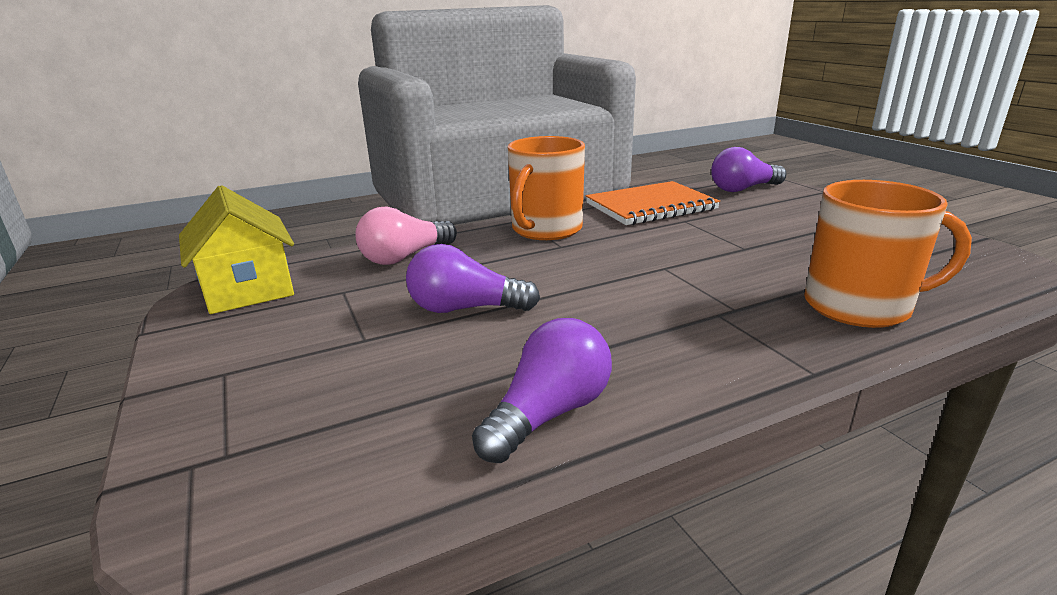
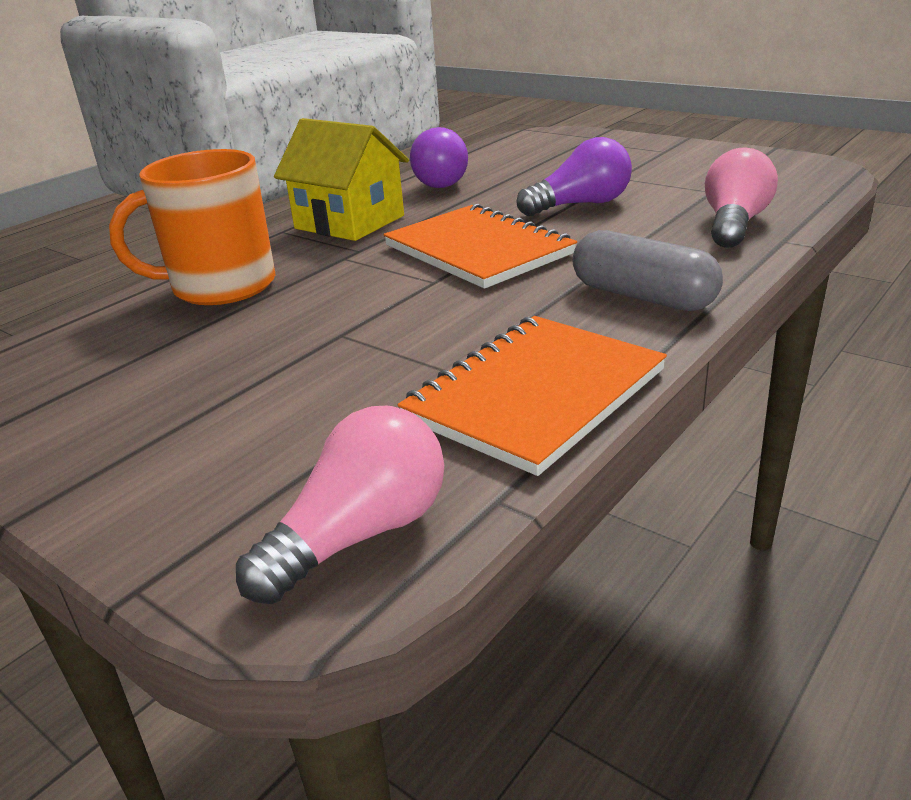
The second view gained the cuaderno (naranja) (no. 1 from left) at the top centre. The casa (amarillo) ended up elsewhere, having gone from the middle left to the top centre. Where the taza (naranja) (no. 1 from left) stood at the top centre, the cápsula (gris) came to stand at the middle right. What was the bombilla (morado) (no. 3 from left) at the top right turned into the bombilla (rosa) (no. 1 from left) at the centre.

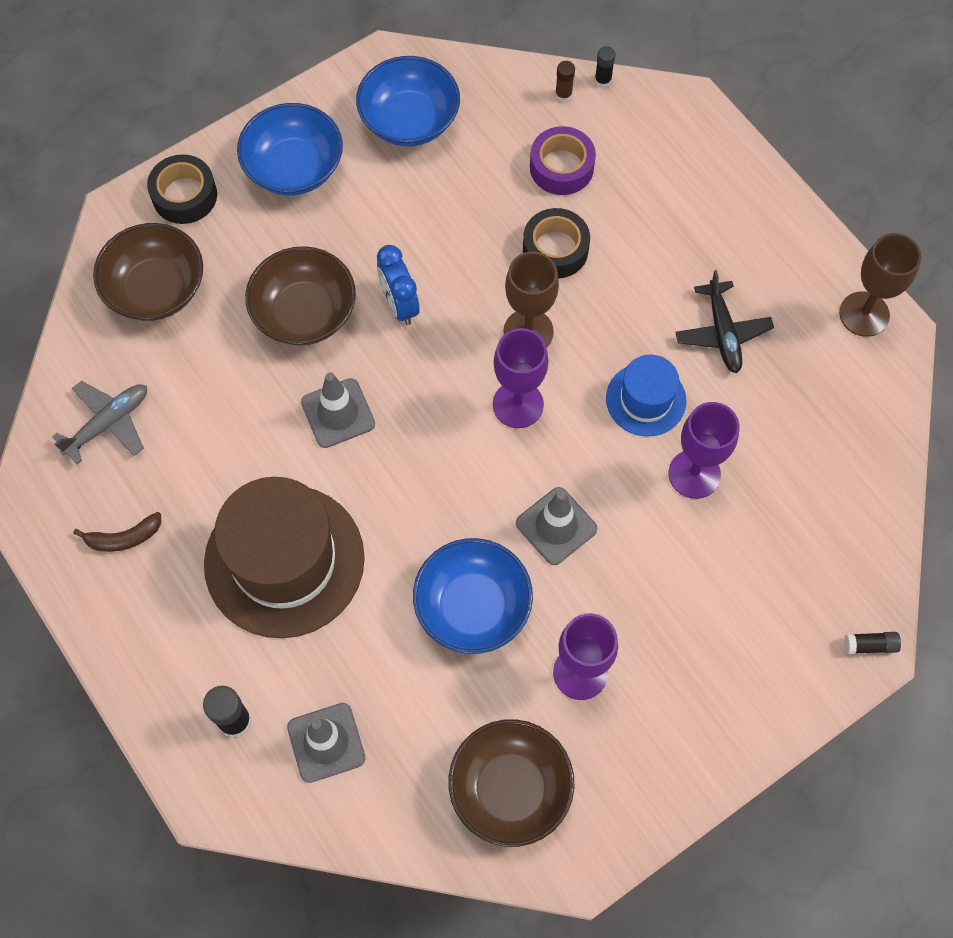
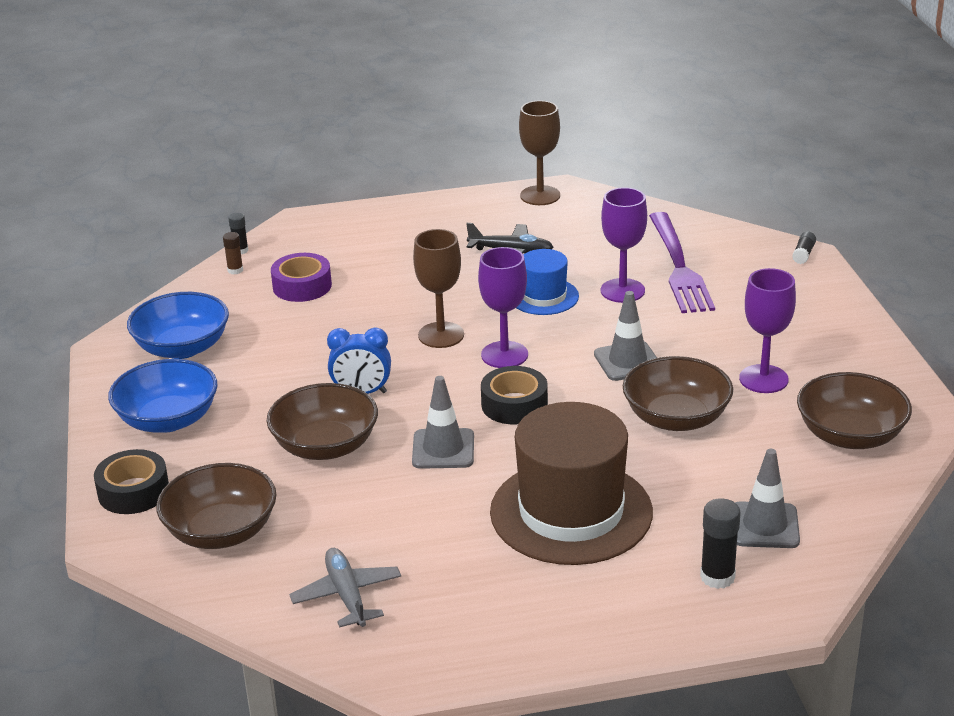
The second view lost the plátano (marrón) at the middle left. The second view gained the tenedor (morado) at the middle right. The cinta adhesiva (negro) (no. 2 from left) ended up elsewhere, having gone from the top centre to the centre. What was the cuenco (azul) (no. 3 from left) at the centre turned into the cuenco (marrón) (no. 3 from left) at the middle right.

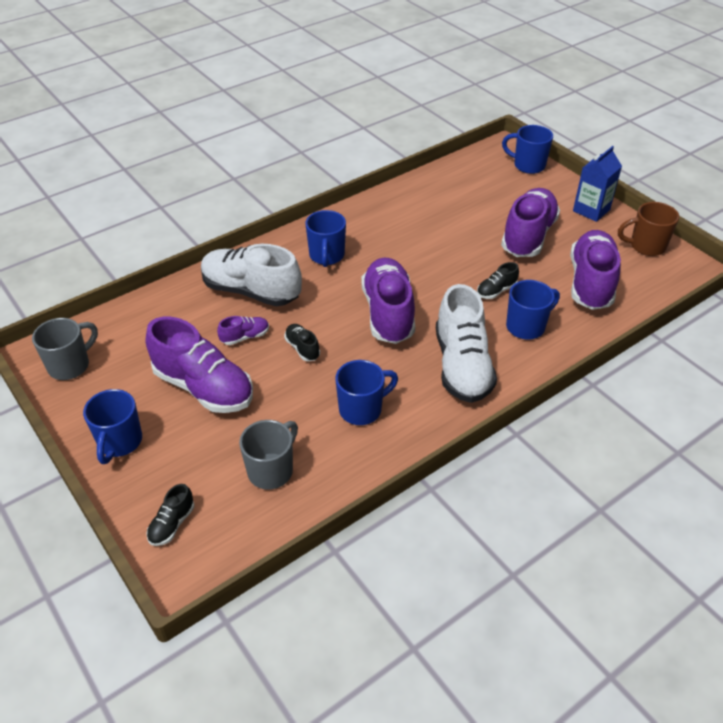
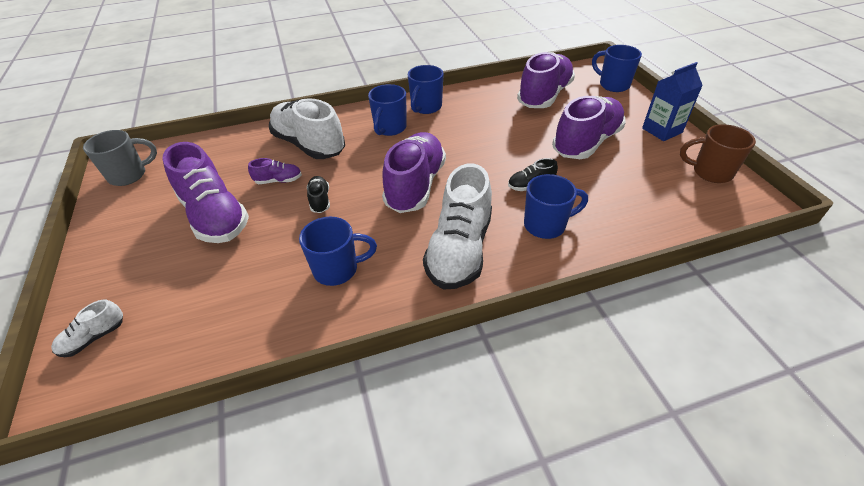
The second view lost the taza (gris) (no. 2 from left) at the centre. The taza (azul) (no. 1 from left in the first image) ended up elsewhere, having gone from the middle left to the top centre. The zapato (morado) (no. 5 from left in the first image) ended up elsewhere, having gone from the middle right to the top centre. What was the zapato (negro) (no. 1 from left) at the bottom left turned into the zapato (blanco) (no. 1 from left) at the bottom left.

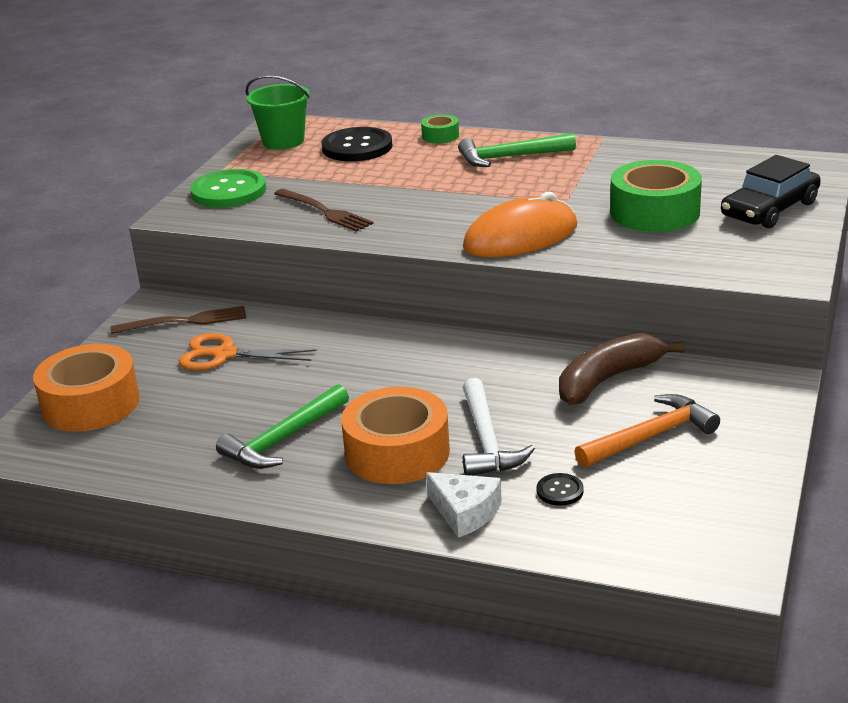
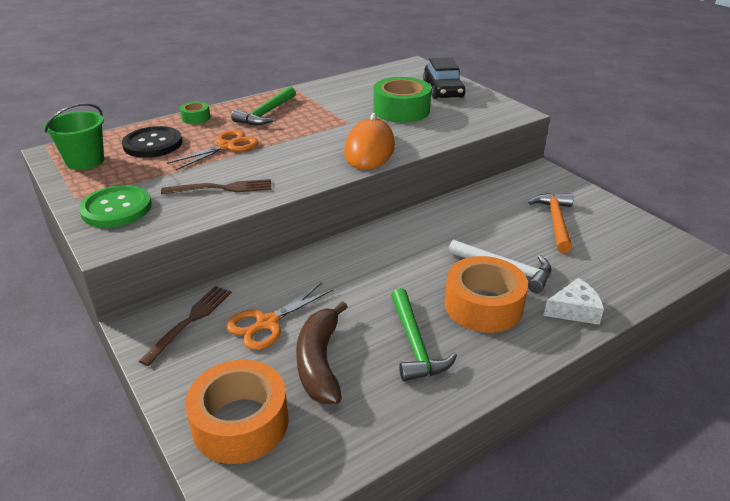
The second view lost the botón (negro) (no. 2 from left) at the bottom centre. The second view gained the tijeras (naranja) (no. 1 from left) at the top left. The plátano (marrón) ended up elsewhere, having gone from the middle right to the bottom centre.

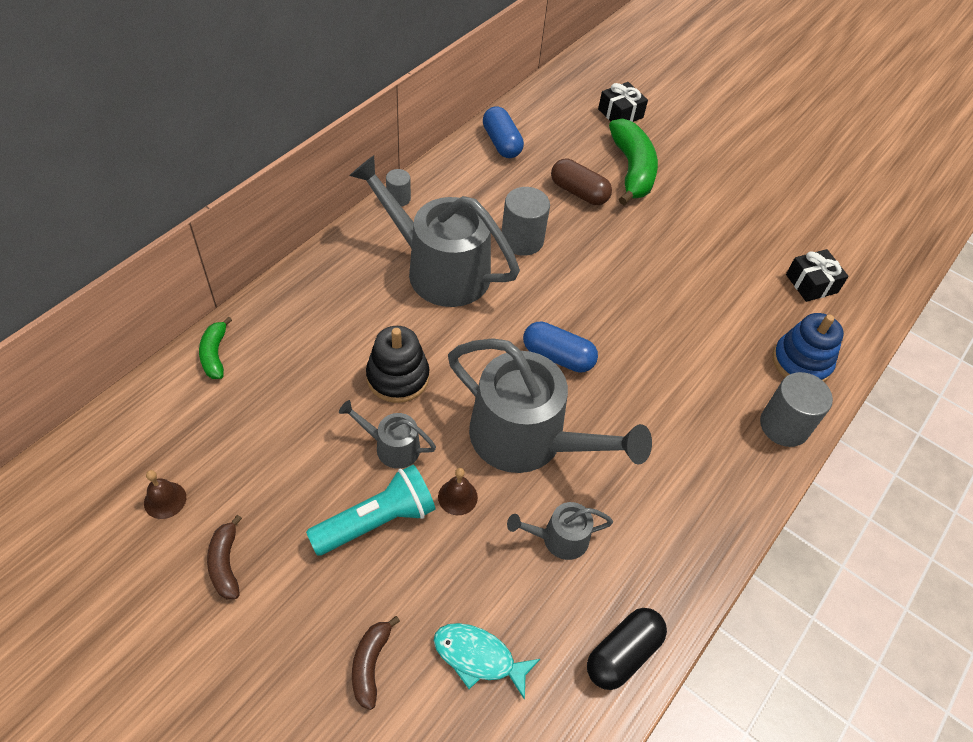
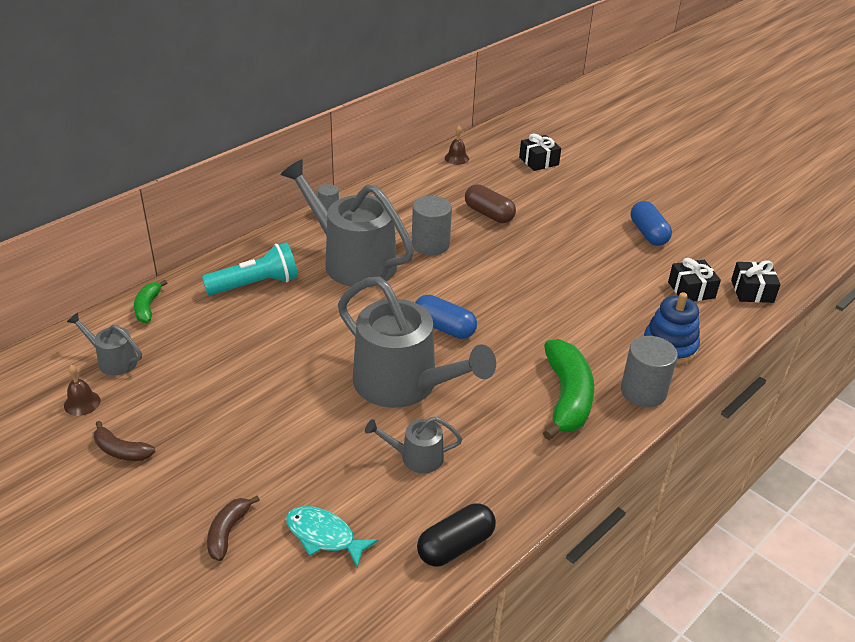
The second view lost the juguete apilable (negro) at the centre. The second view gained the regalo (negro) (no. 3 from left) at the middle right. The lámpara de mano (turquesa) ended up elsewhere, having gone from the bottom centre to the middle left. The regadera (gris) (no. 1 from left) ended up elsewhere, having gone from the centre to the middle left. The campana (marrón) (no. 2 from left) ended up elsewhere, having gone from the centre to the top centre. The cápsula (azul) (no. 1 from left in the first image) ended up elsewhere, having gone from the top centre to the middle right. The plátano (verde) (no. 2 from left) ended up elsewhere, having gone from the top centre to the centre. The plátano (marrón) (no. 1 from left) at the bottom left ended up facing another way, 60 degrees counterclockwise from before.

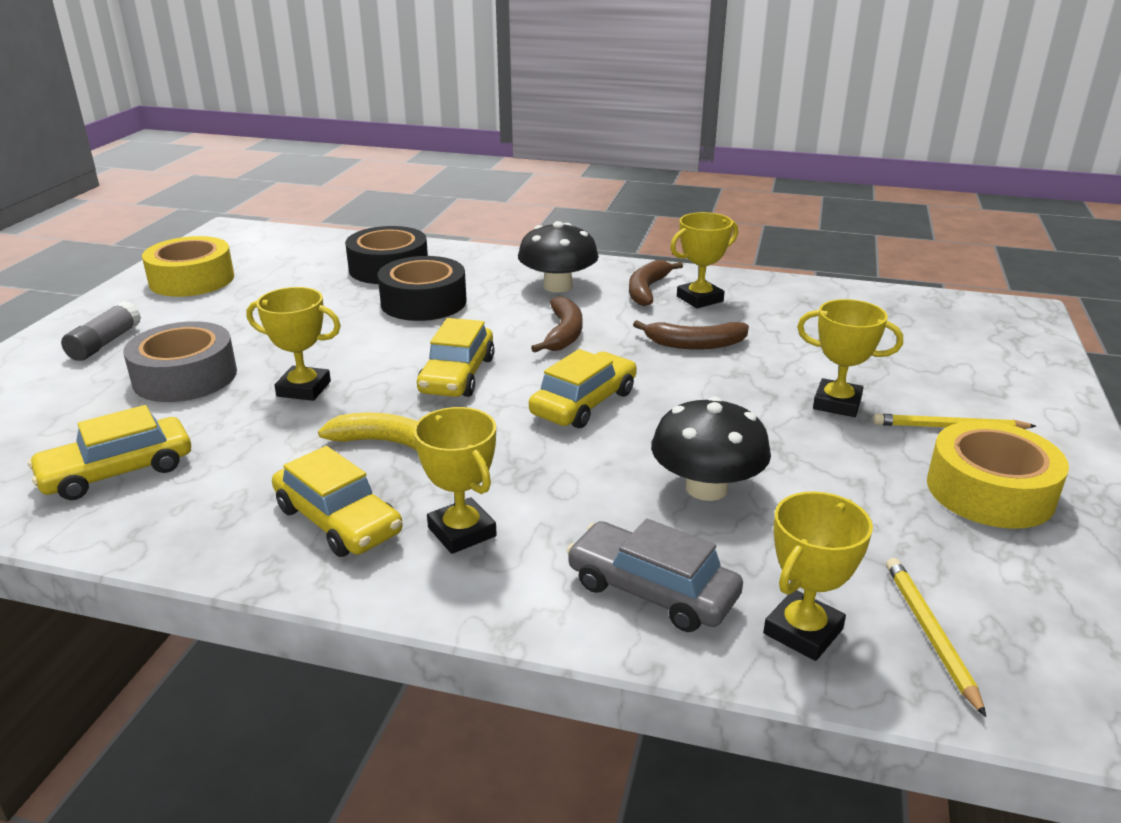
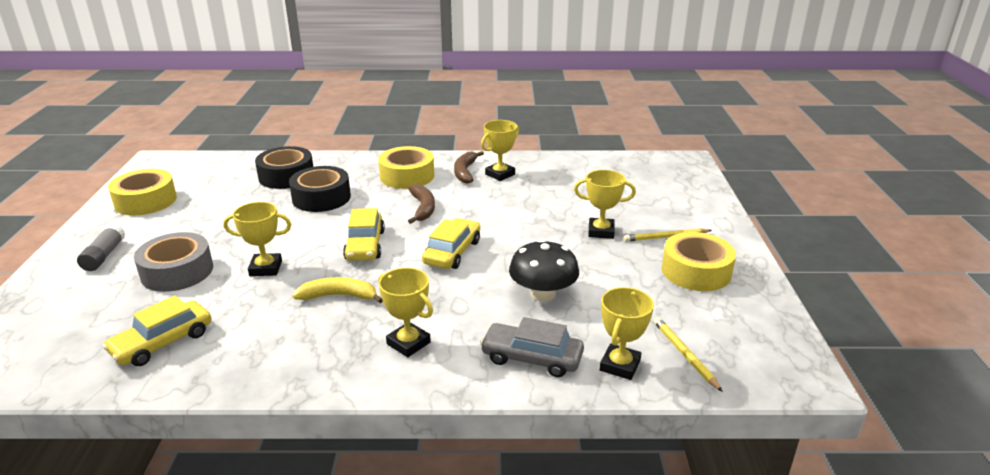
The second view lost the coche (amarillo) (no. 2 from left) at the middle left. The second view lost the plátano (marrón) (no. 3 from left) at the centre. Where the seta (negro) (no. 1 from left) stood at the top centre, the cinta adhesiva (amarillo) (no. 2 from left) came to stand at the centre.

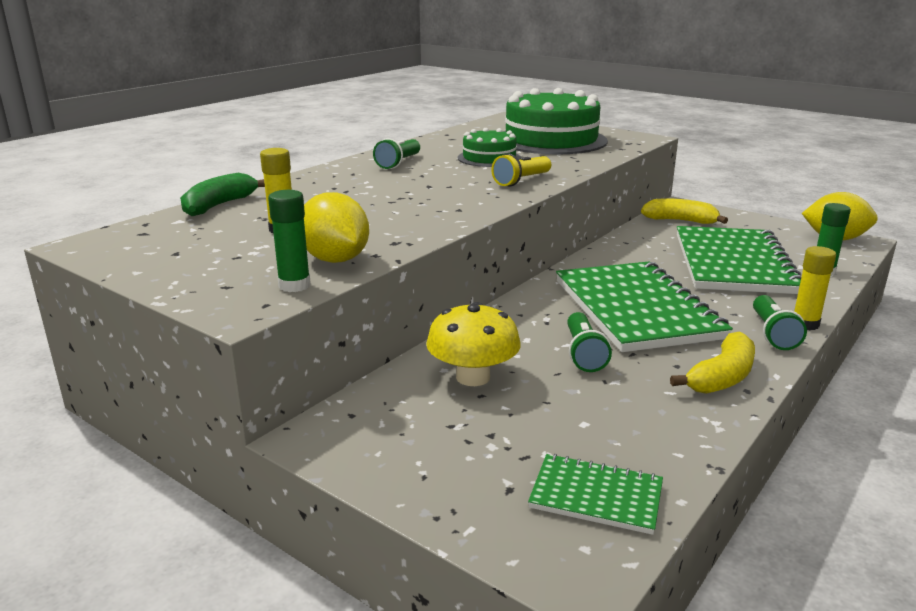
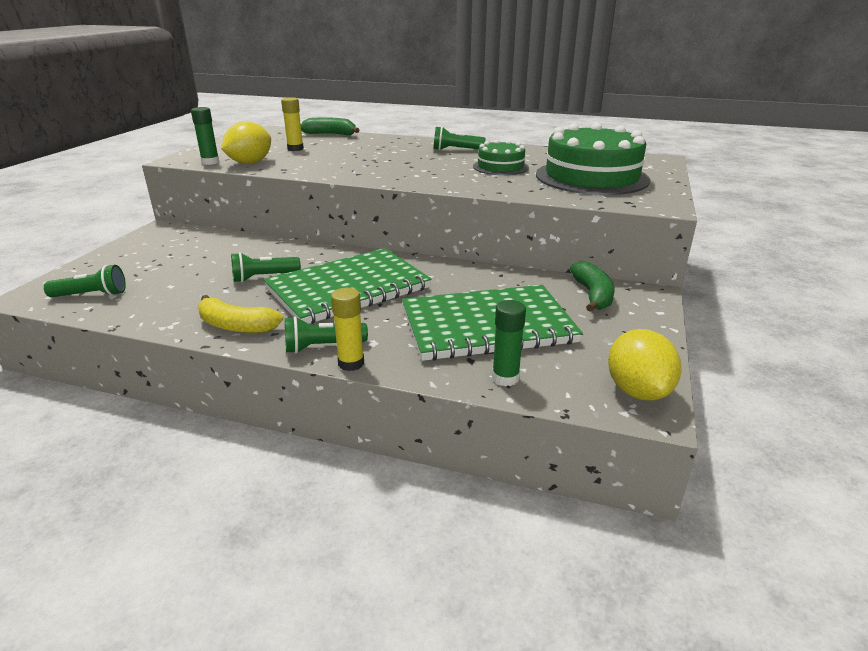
The second view lost the seta (amarillo) at the centre. The second view lost the lámpara de mano (amarillo) at the top centre. Where the cuaderno (verde) (no. 1 from left) stood at the bottom centre, the lámpara de mano (verde) (no. 1 from left) came to stand at the middle left. What was the plátano (amarillo) (no. 1 from left) at the middle right turned into the plátano (verde) (no. 2 from left) at the middle right.

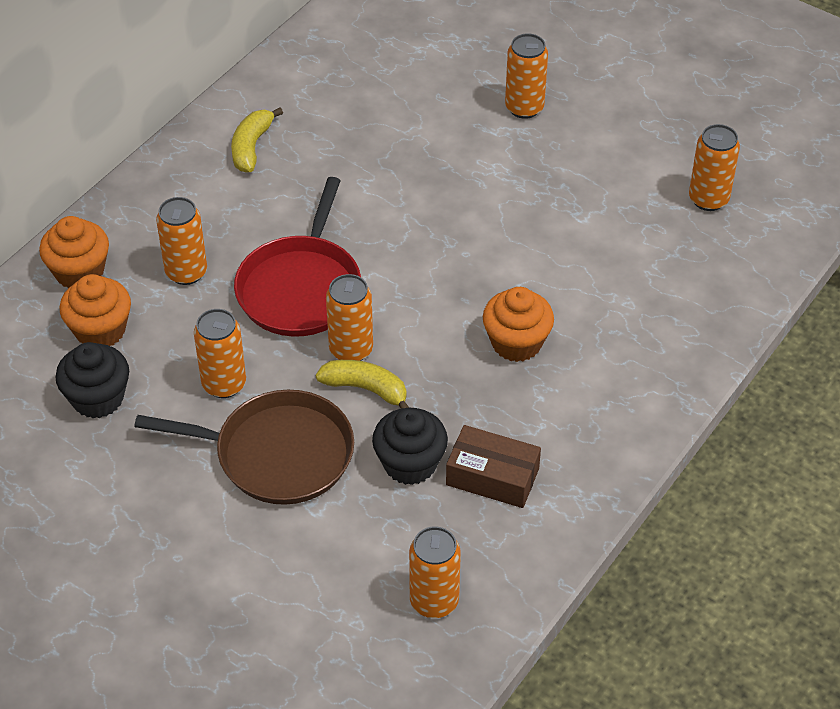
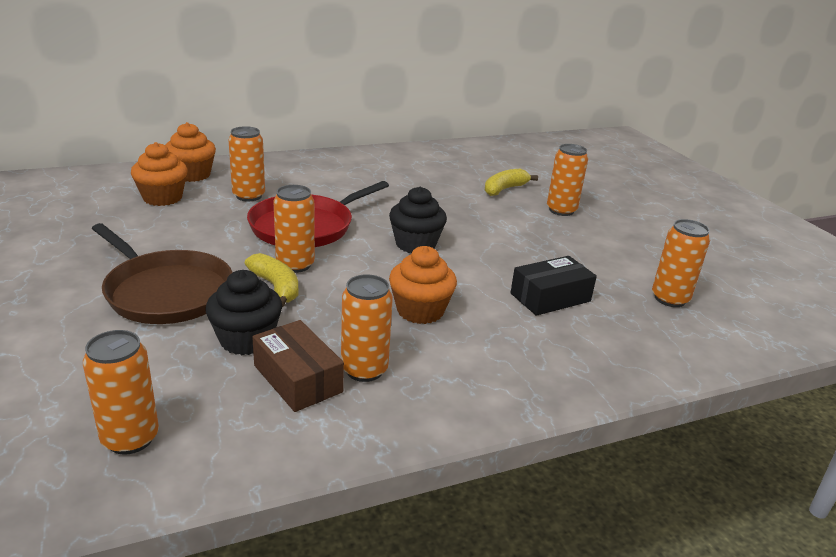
The second view gained the caja (negro) at the centre. The magdalena (negro) (no. 1 from left in the first image) ended up elsewhere, having gone from the middle left to the centre. The lata (naranja) (no. 2 from left in the first image) ended up elsewhere, having gone from the middle left to the centre. The plátano (amarillo) (no. 1 from left in the first image) ended up elsewhere, having gone from the top left to the top centre.

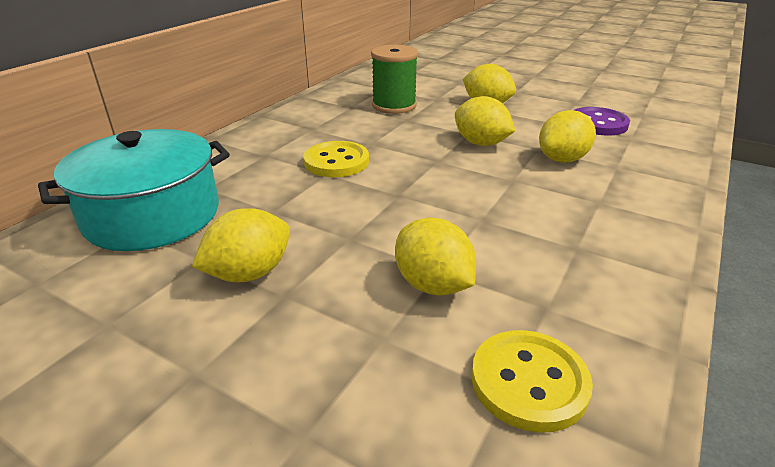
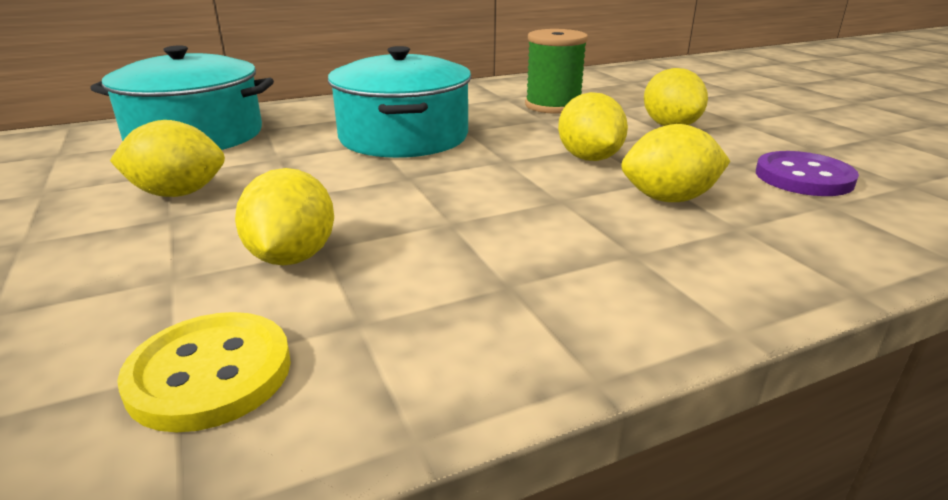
Where the botón (amarillo) (no. 1 from left) stood at the centre, the olla (turquesa) (no. 2 from left) came to stand at the top centre.

